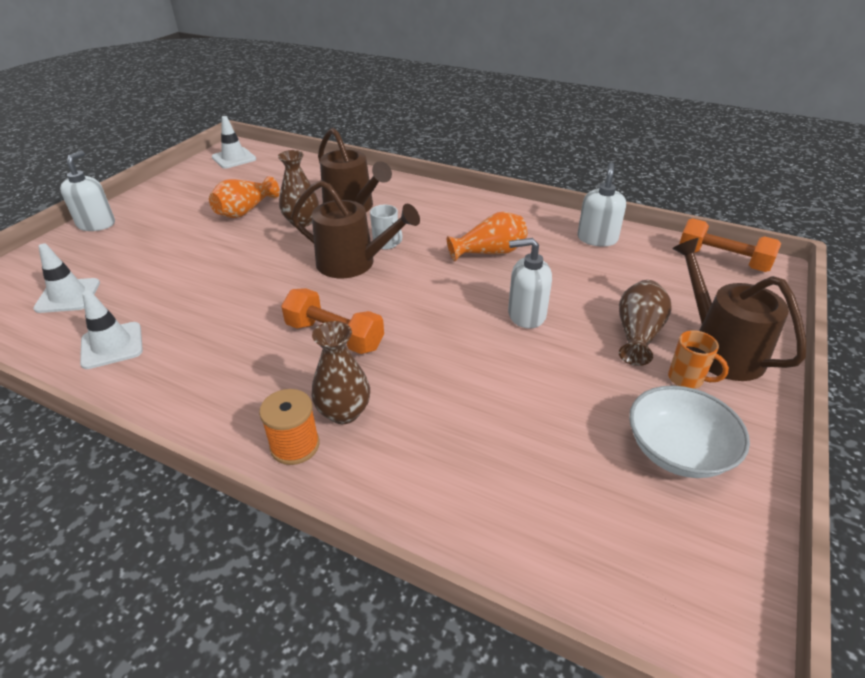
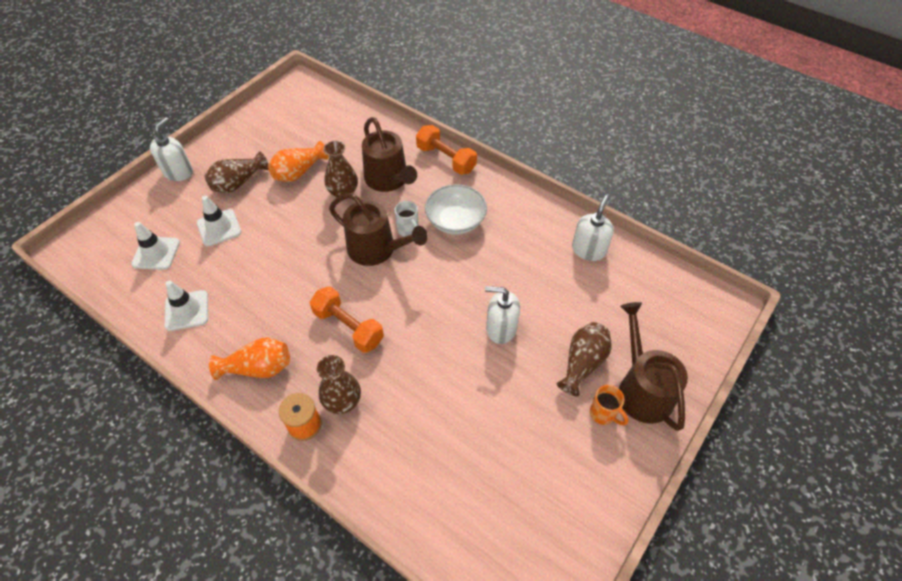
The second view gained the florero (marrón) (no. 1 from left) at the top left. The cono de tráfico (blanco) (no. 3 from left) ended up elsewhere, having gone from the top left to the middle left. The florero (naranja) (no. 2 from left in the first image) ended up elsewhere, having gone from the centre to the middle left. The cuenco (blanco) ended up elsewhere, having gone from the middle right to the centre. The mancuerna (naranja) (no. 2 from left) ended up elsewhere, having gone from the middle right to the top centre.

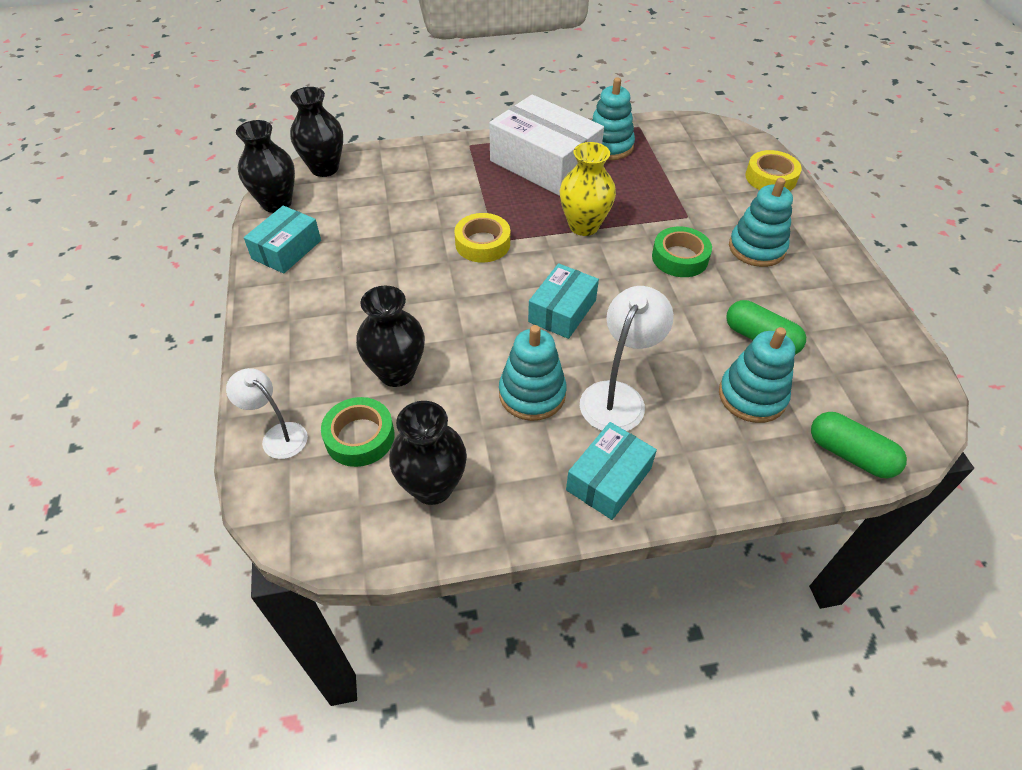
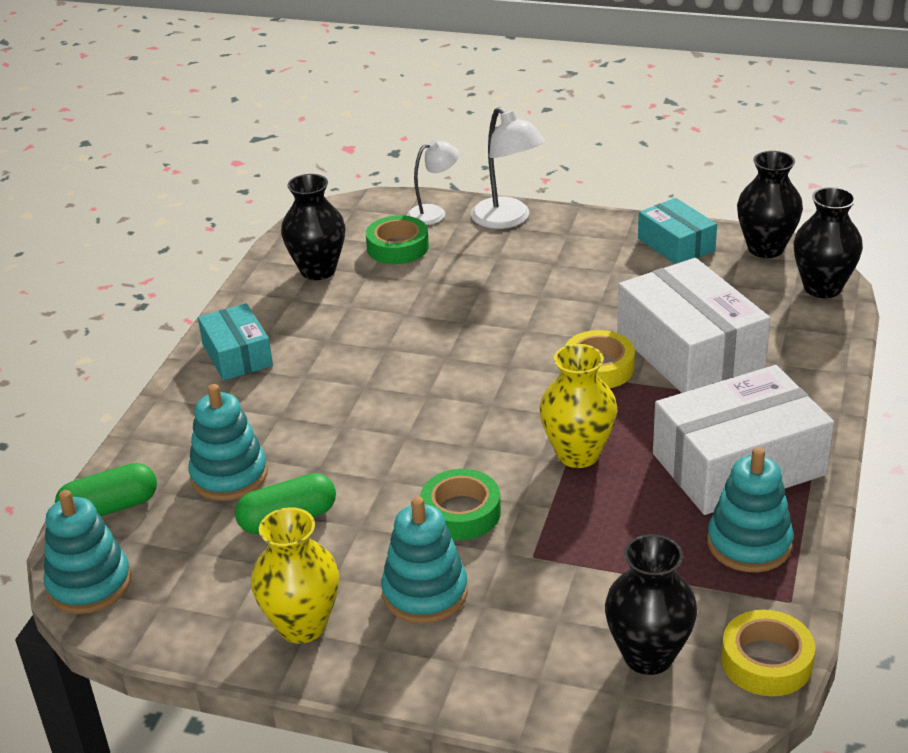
The second view lost the caja (turquesa) (no. 2 from left) at the centre. The second view gained the florero (amarillo) (no. 1 from left) at the bottom left. The second view gained the caja (blanco) (no. 1 from left) at the middle right. The florero (negro) (no. 3 from left in the first image) ended up elsewhere, having gone from the centre to the bottom right. The juguete apilable (turquesa) (no. 1 from left) ended up elsewhere, having gone from the centre to the bottom left. The lámpara (blanco) (no. 2 from left) ended up elsewhere, having gone from the centre to the top centre. The cinta adhesiva (amarillo) (no. 2 from left) ended up elsewhere, having gone from the top right to the bottom right.

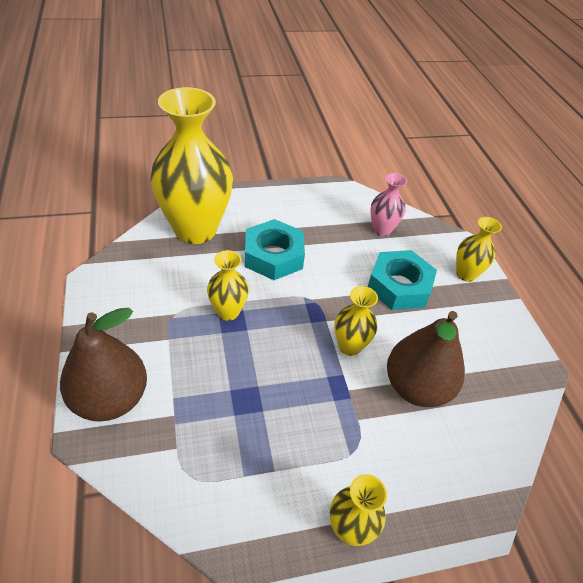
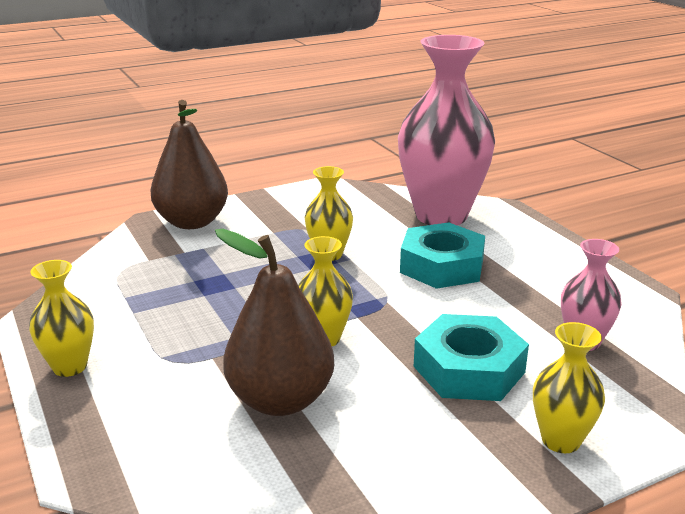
What was the florero (amarillo) (no. 1 from left) at the top left turned into the florero (rosa) (no. 1 from left) at the top centre.

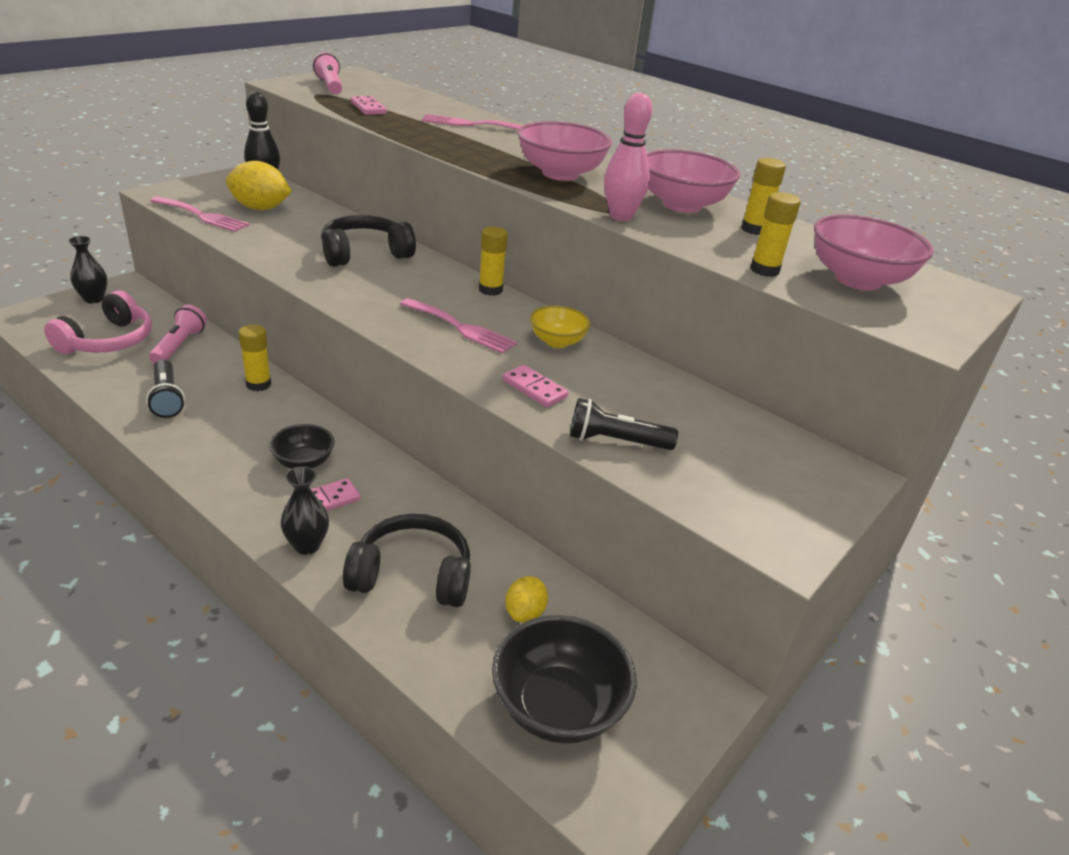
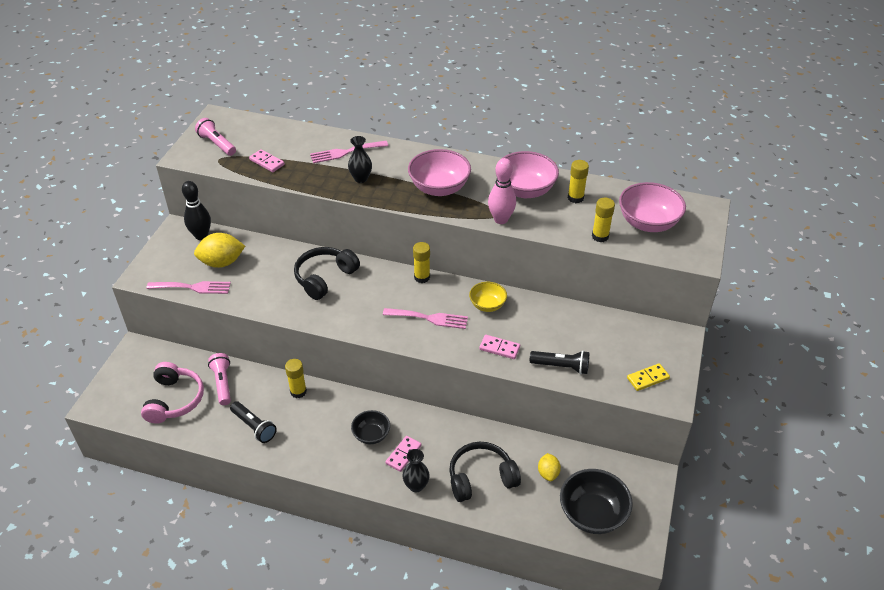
The second view gained the ficha de dominó (amarillo) at the middle right. The florero (negro) (no. 1 from left) ended up elsewhere, having gone from the top left to the top centre. The lámpara de mano (negro) (no. 2 from left) at the centre ended up facing another way, 150 degrees counterclockwise from before.

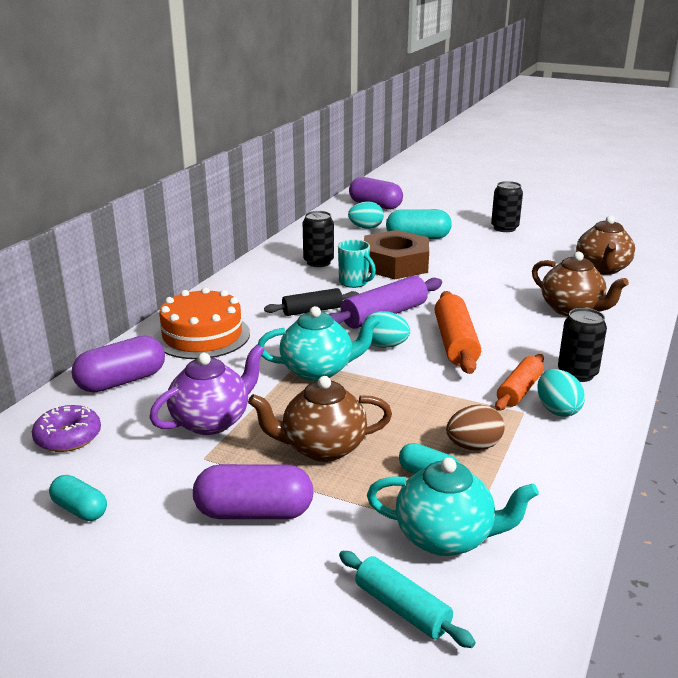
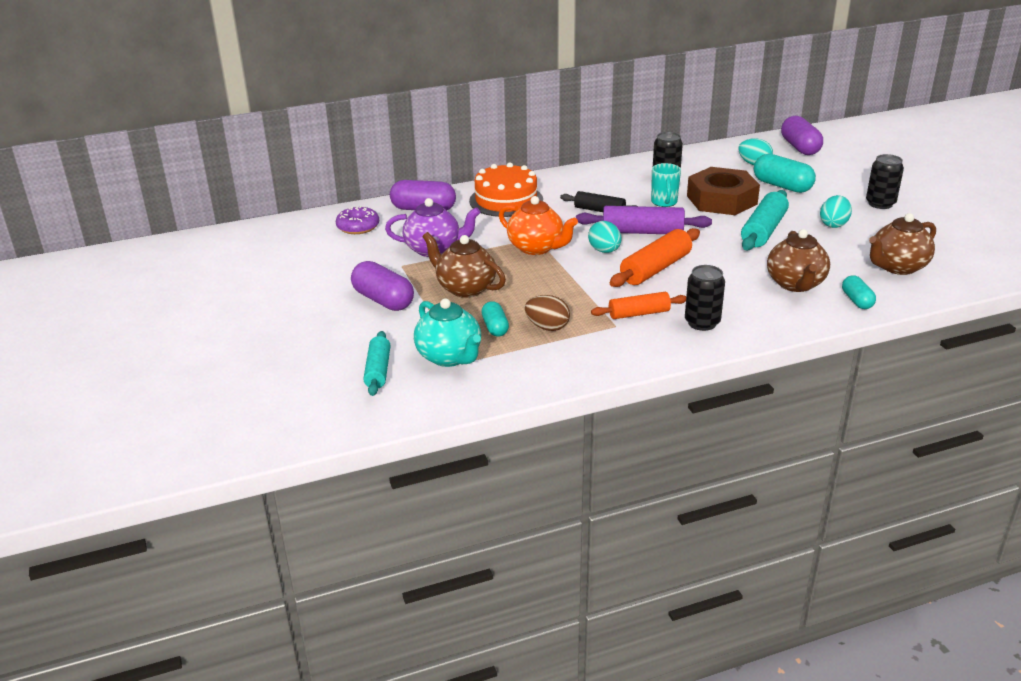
The second view gained the rodillo (turquesa) (no. 2 from left) at the top right. The cápsula (turquesa) (no. 1 from left in the first image) ended up elsewhere, having gone from the bottom left to the middle right. The huevo (turquesa) (no. 3 from left) ended up elsewhere, having gone from the middle right to the top right. What was the tetera (turquesa) (no. 1 from left) at the centre turned into the tetera (naranja) at the top centre.

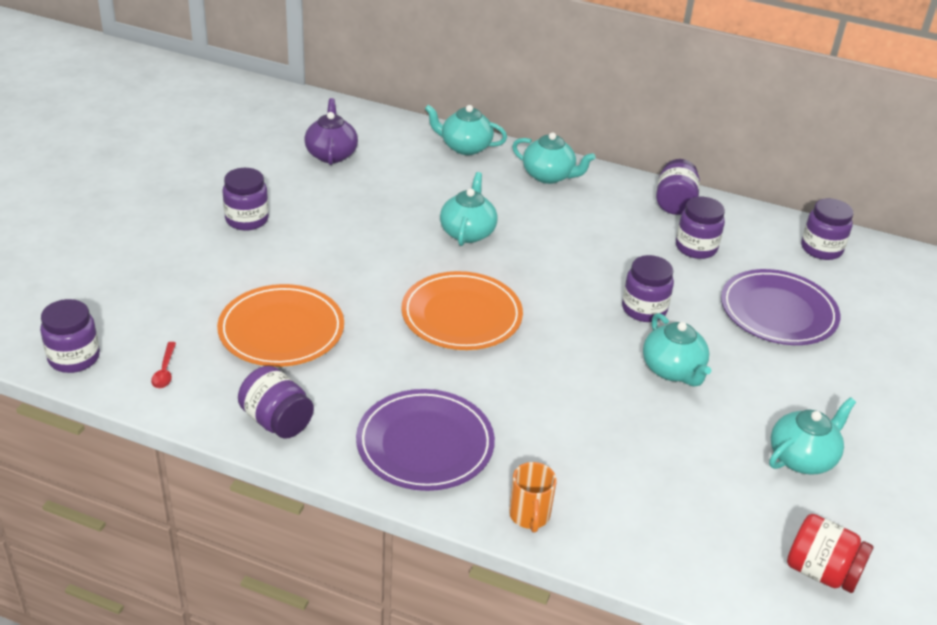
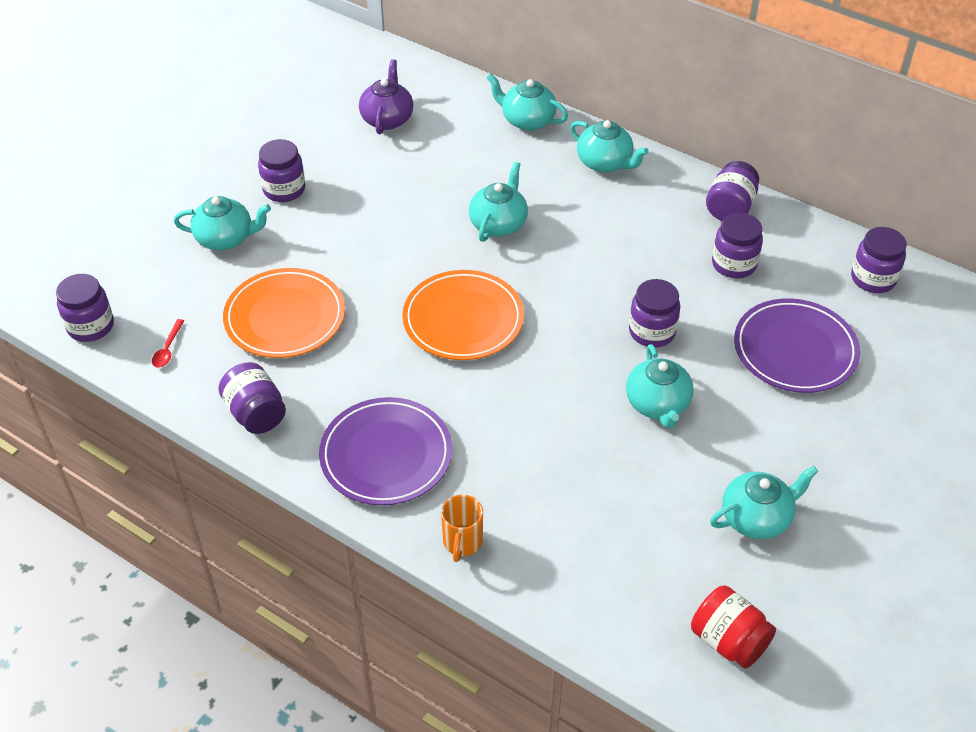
The second view gained the tetera (turquesa) (no. 1 from left) at the top left.

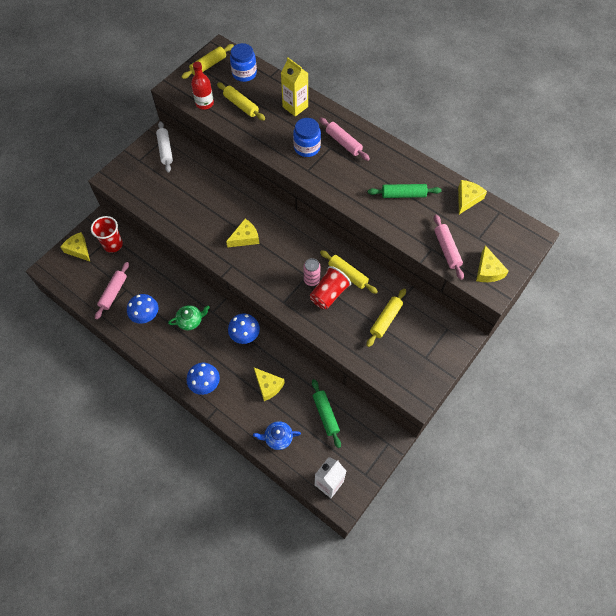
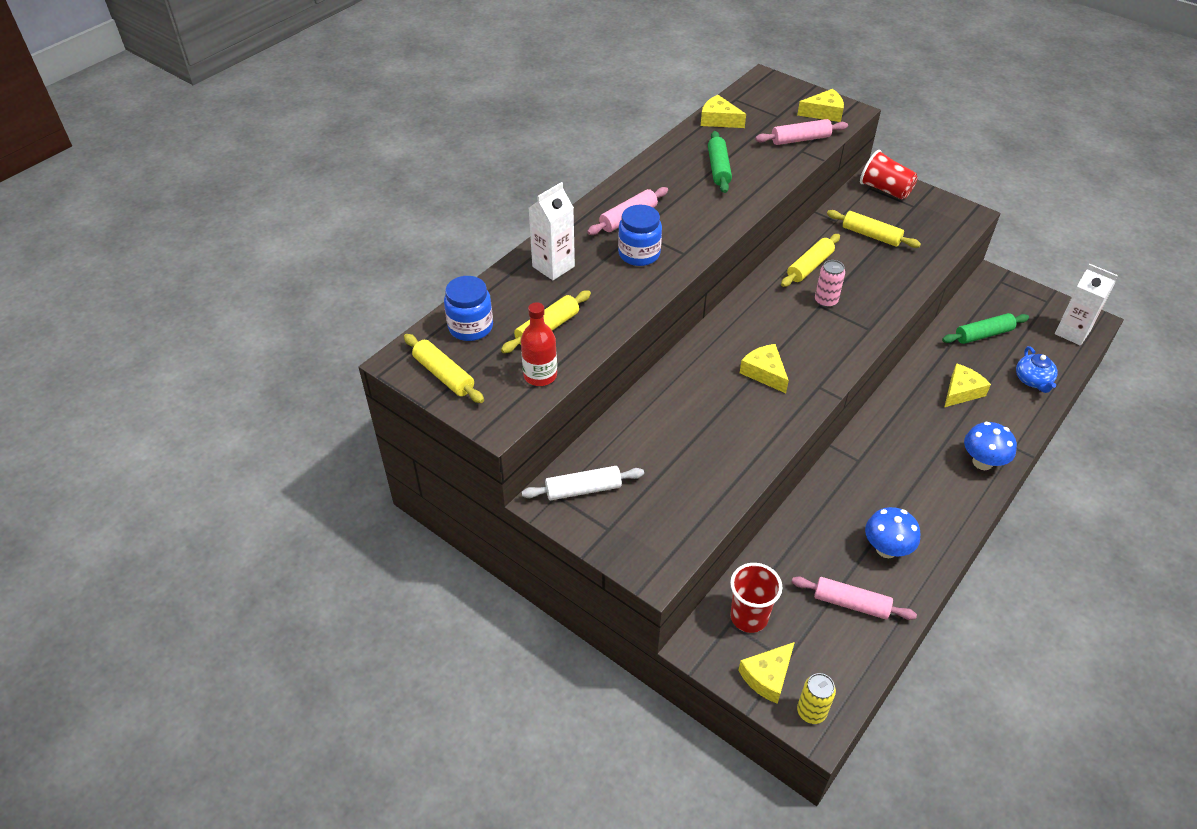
The second view lost the tetera (verde) at the middle left. The second view lost the seta (azul) (no. 3 from left) at the centre. The second view gained the lata (amarillo) at the bottom right. The vaso (rojo) (no. 2 from left) ended up elsewhere, having gone from the centre to the top right. What was the cartón de leche (amarillo) at the top centre turned into the cartón de leche (blanco) (no. 1 from left) at the top centre.

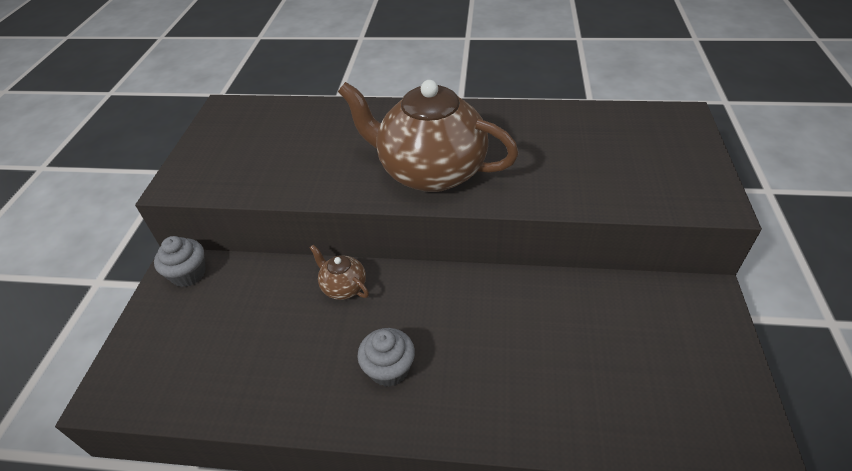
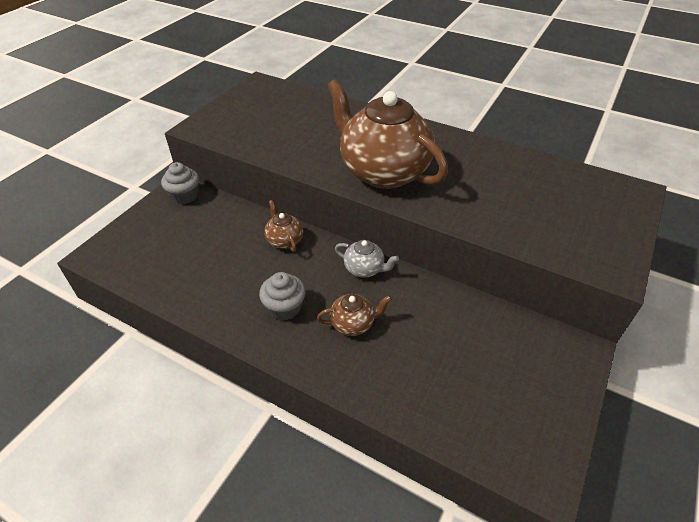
The second view gained the tetera (marrón) (no. 2 from left) at the centre. The second view gained the tetera (gris) at the centre.

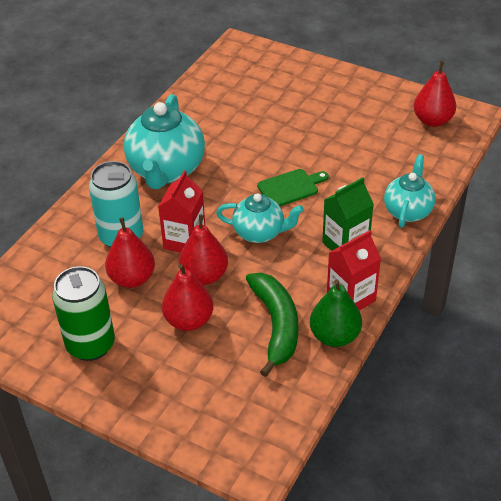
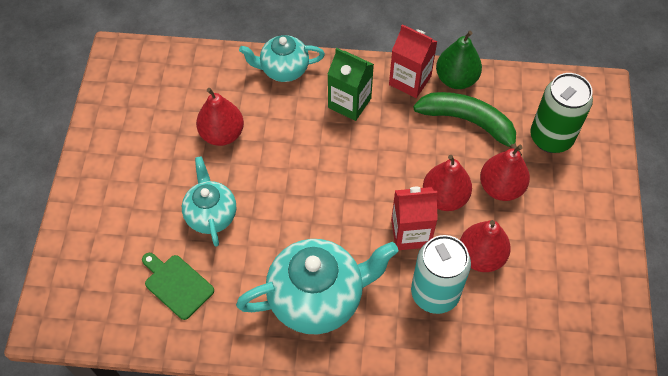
The lata (verde) ended up elsewhere, having gone from the middle left to the top right. The tetera (turquesa) (no. 2 from left in the first image) ended up elsewhere, having gone from the centre to the middle left. The tabla de cortar (verde) ended up elsewhere, having gone from the centre to the bottom left. The pera (rojo) (no. 4 from left in the first image) ended up elsewhere, having gone from the top right to the top left. The plátano (verde) at the centre ended up facing another way, 60 degrees clockwise from before.

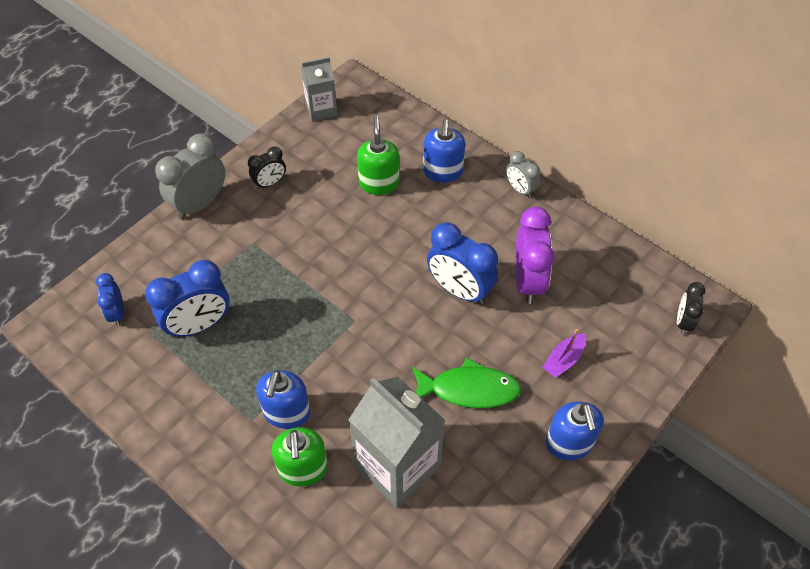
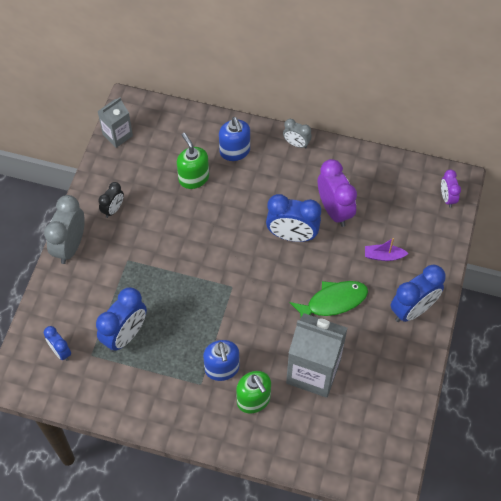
Where the dispensador de jabón (azul) (no. 3 from left) stood at the bottom right, the despertador (azul) (no. 4 from left) came to stand at the middle right. What was the despertador (negro) (no. 2 from left) at the middle right turned into the despertador (morado) (no. 2 from left) at the middle right. The barco (morado) at the middle right ended up facing another way, 75 degrees clockwise from before.

